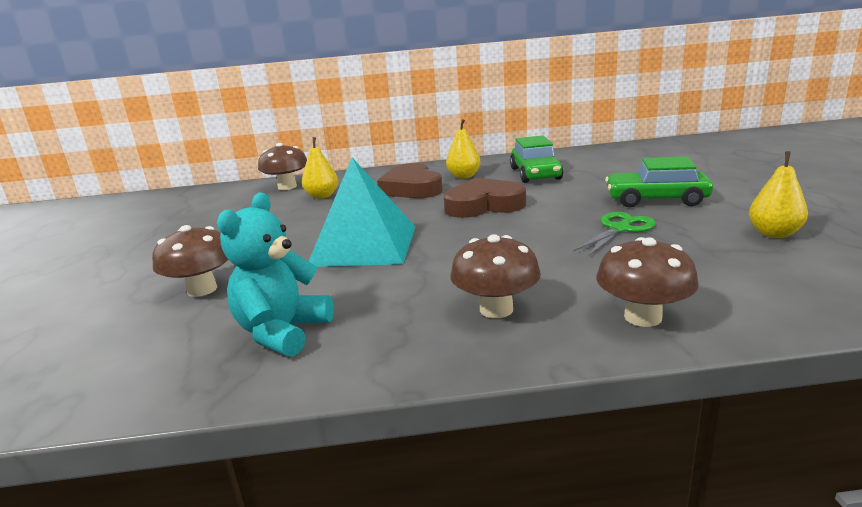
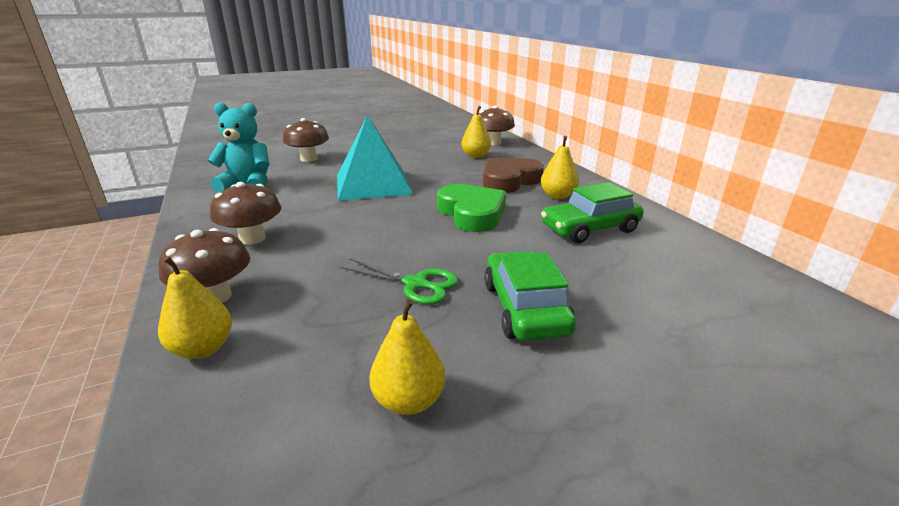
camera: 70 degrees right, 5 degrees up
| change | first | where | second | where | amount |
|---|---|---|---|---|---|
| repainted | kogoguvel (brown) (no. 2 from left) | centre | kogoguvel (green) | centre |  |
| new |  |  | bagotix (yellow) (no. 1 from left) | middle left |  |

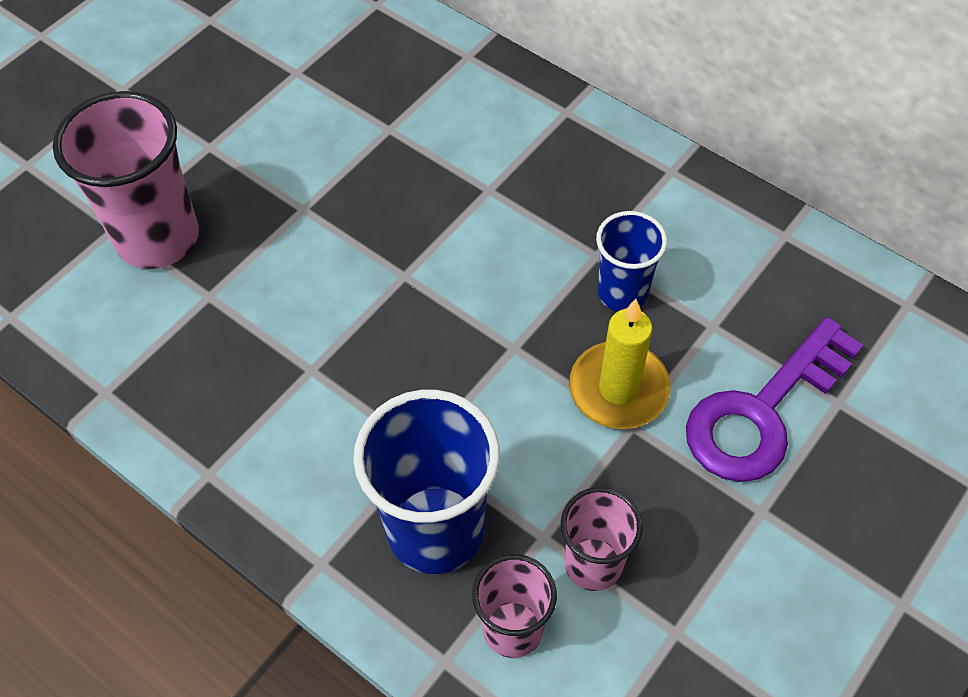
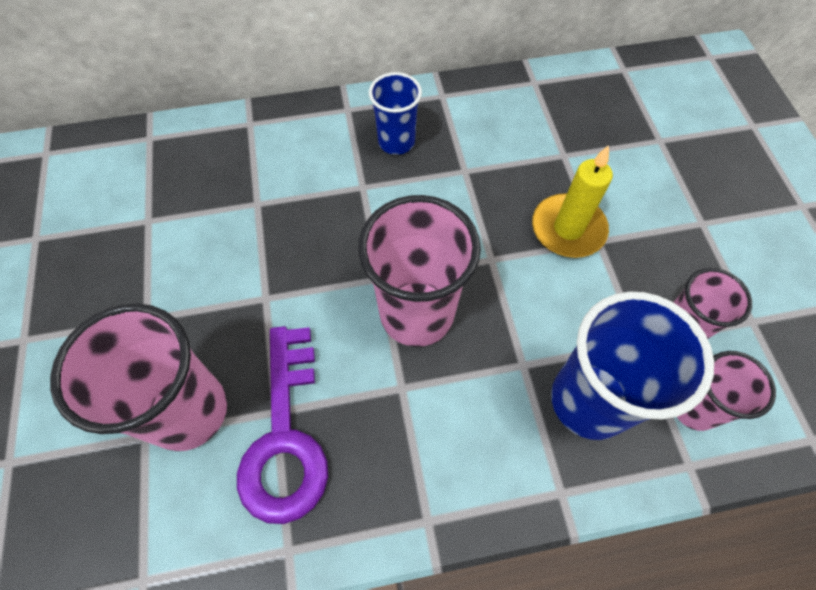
camera: 50 degrees left, 5 degrees up
| change | first | where | second | where | amount |
|---|---|---|---|---|---|
| shifted | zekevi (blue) (no. 2 from left in the first image) | centre | zekevi (blue) (no. 1 from left) | top centre |  |
| shifted | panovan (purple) | middle right |  | bottom centre |  |
| new |  |  | zekevi (pink) (no. 2 from left) | centre |  |

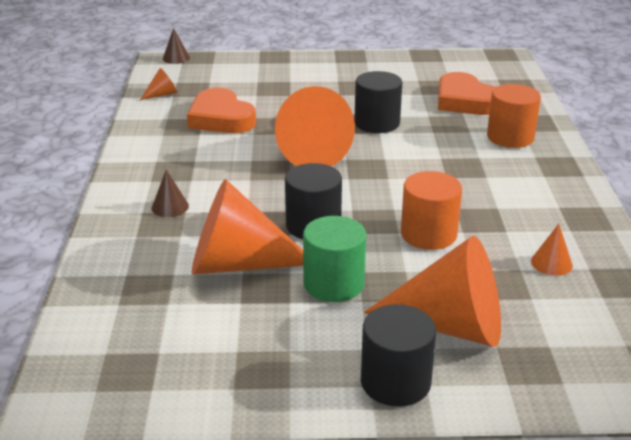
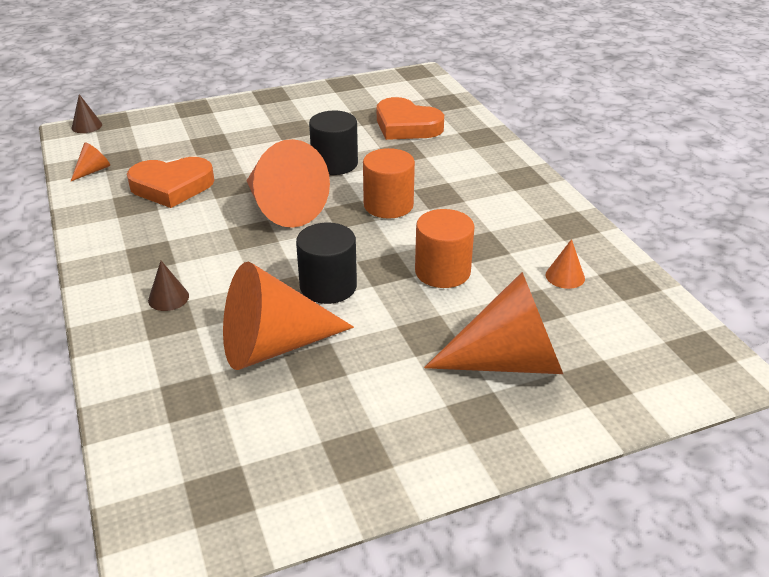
camera: 20 degrees left, 5 degrees up
| change | first | where | second | where | amount |
|---|---|---|---|---|---|
| shifted | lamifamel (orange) (no. 2 from left in the first image) | top right | lamifamel (orange) (no. 1 from left) | top centre |  |
| rotated | kogoguvel (orange) (no. 1 from left) | top centre |  | top left | 45 degrees counterclockwise |
| gone | lamifamel (green) | centre |  |  |  |
| gone | lamifamel (black) (no. 3 from left) | bottom centre |  |  |  |

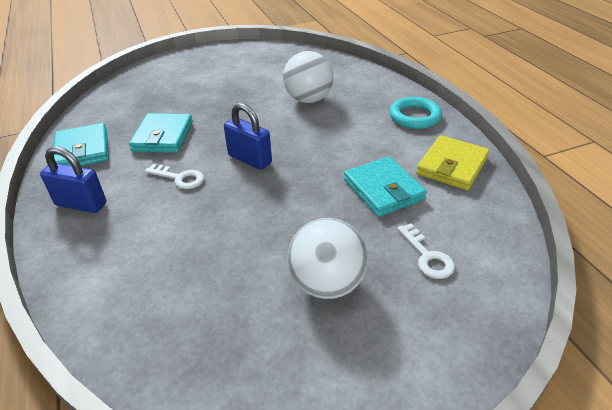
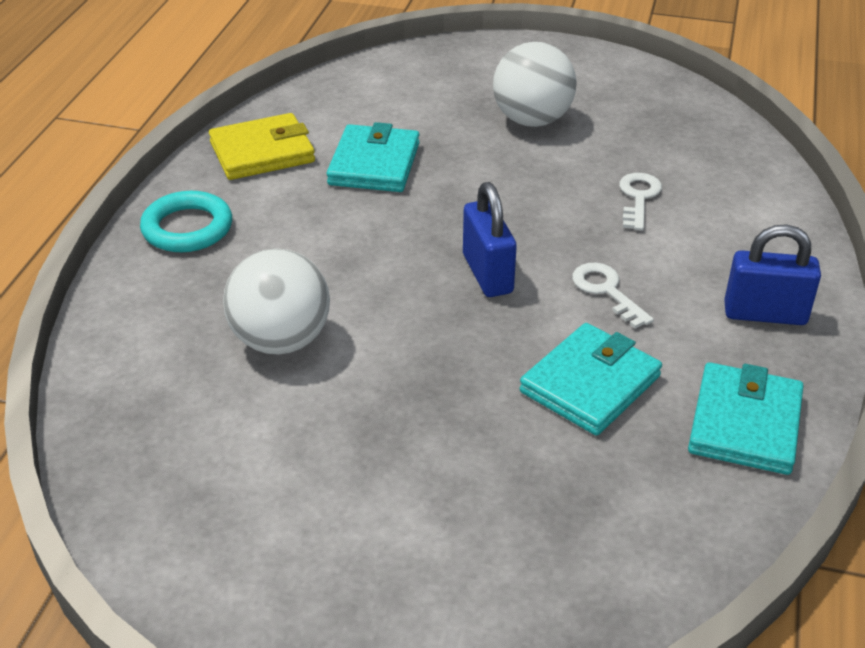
camera: 145 degrees left, 0 degrees up
| change | first | where | second | where | amount |
|---|---|---|---|---|---|
| rotated | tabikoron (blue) (no. 1 from left in the first image) | middle left | tabikoron (blue) (no. 2 from left) | middle right | 45 degrees counterclockwise |
| shifted | panovan (white) (no. 2 from left) | middle right |  | top right |  |

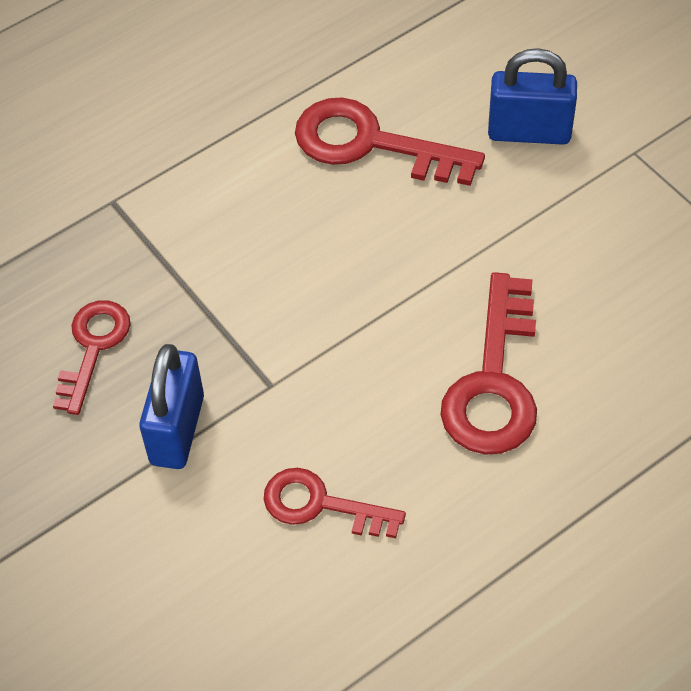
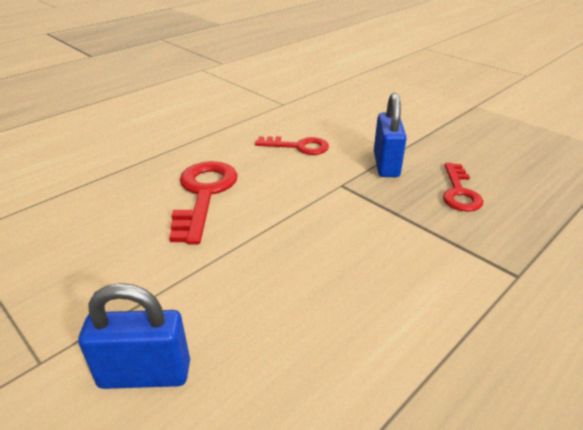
camera: 170 degrees right, 20 degrees down
| change | first | where | second | where | amount |
|---|---|---|---|---|---|
| gone | panovan (red) (no. 3 from left) | top centre |  |  |  |

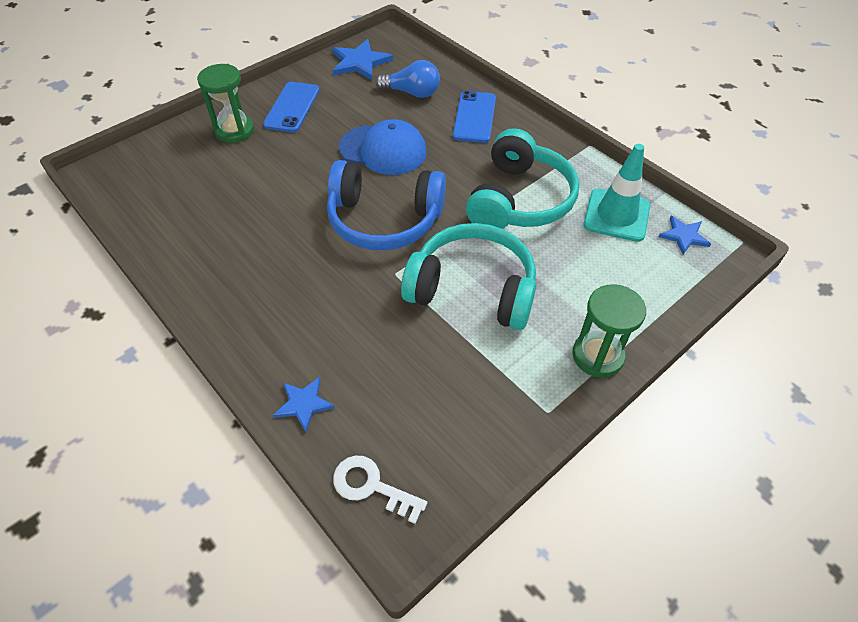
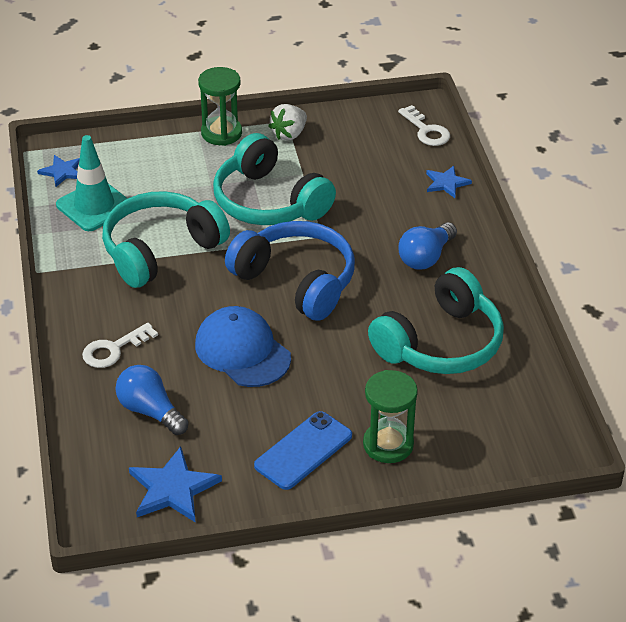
camera: 150 degrees left, 10 degrees down
| change | first | where | second | where | amount |
|---|---|---|---|---|---|
| swapped | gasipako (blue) (no. 2 from left) | top centre | panovan (white) (no. 1 from left) | middle left |  |
| new |  |  | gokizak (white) | top centre |  |
| new |  |  | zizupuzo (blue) (no. 2 from left) | middle right |  |
| new |  |  | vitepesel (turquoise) (no. 3 from left) | middle right |  |

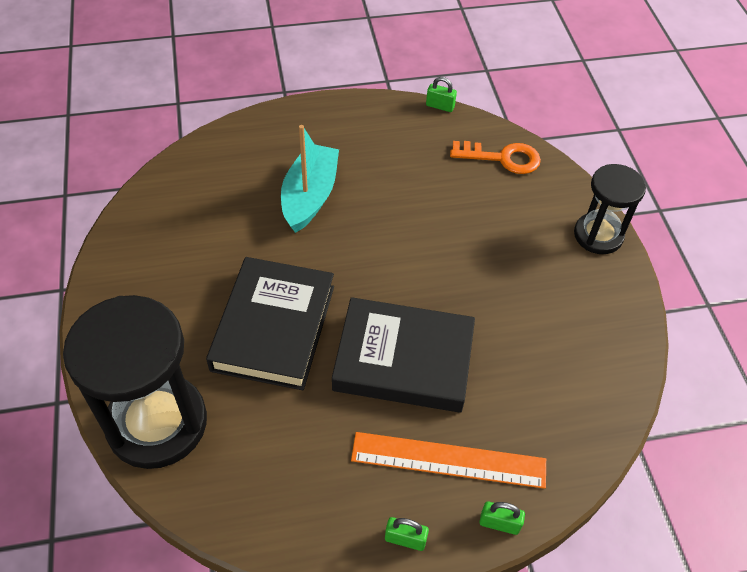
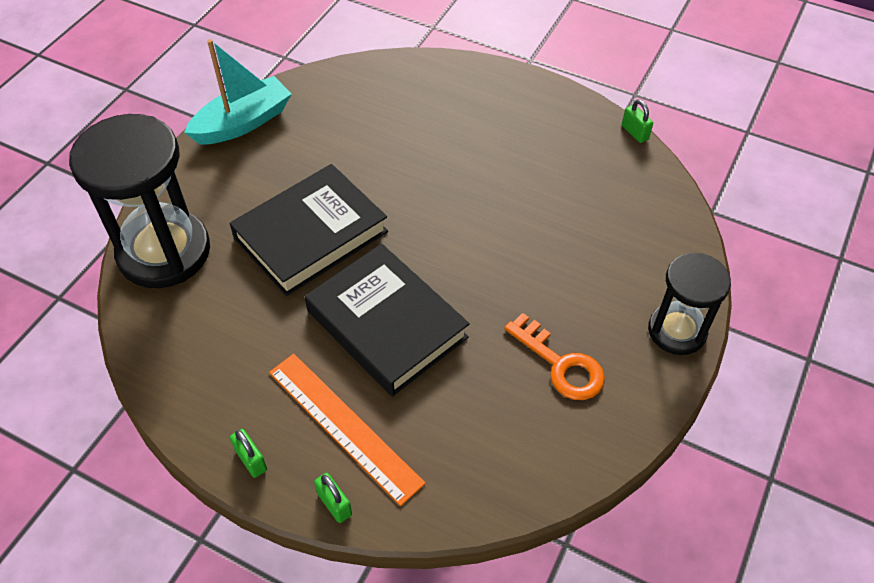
camera: 40 degrees right, 0 degrees up
| change | first | where | second | where | amount |
|---|---|---|---|---|---|
| shifted | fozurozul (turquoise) | top centre |  | top left |  |
| shifted | panovan (orange) | top centre |  | centre |  |

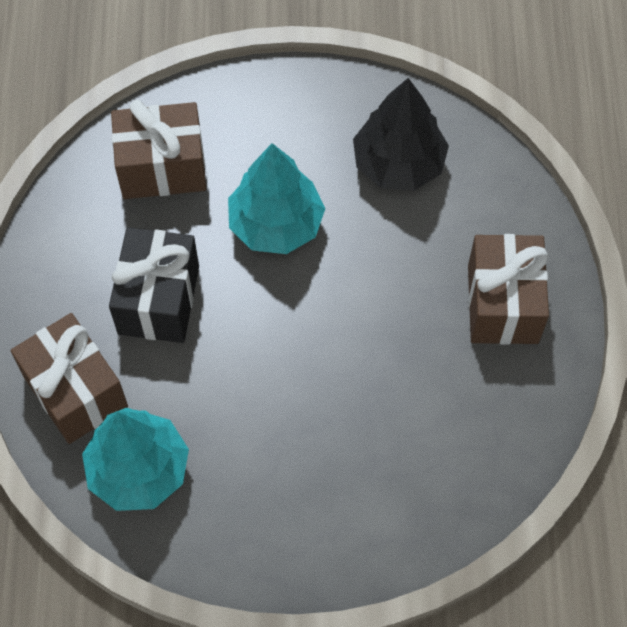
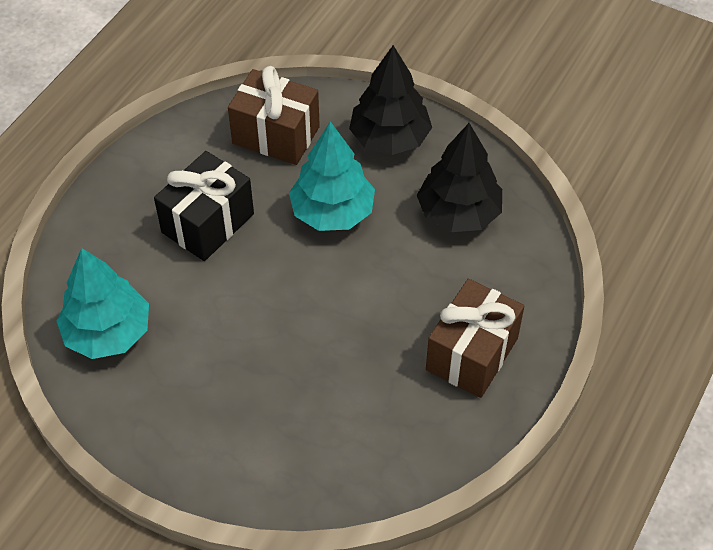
camera: 30 degrees right, 10 degrees down
| change | first | where | second | where | amount |
|---|---|---|---|---|---|
| gone | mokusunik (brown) (no. 1 from left) | middle left |  |  |  |
| new |  |  | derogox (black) (no. 1 from left) | top centre |  |

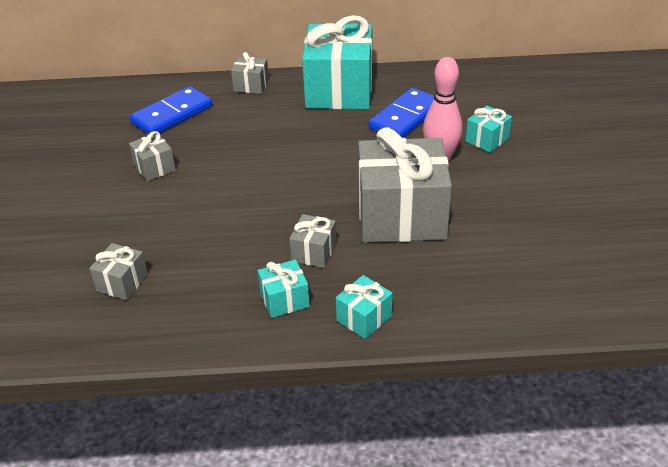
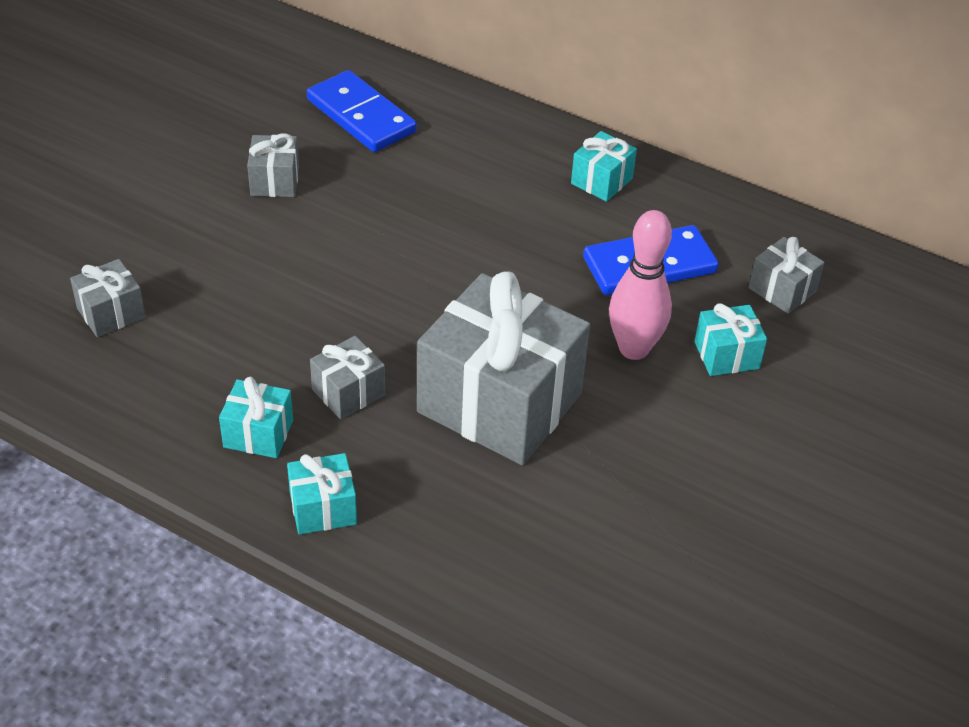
camera: 30 degrees right, 5 degrees up
| change | first | where | second | where | amount |
|---|---|---|---|---|---|
| scaled | mokusunik (turquoise) (no. 2 from left in the first image) | top centre | mokusunik (turquoise) (no. 3 from left) | top centre | x0.44 |
| shifted | mokusunik (grey) (no. 3 from left in the first image) | top centre | mokusunik (grey) (no. 5 from left) | middle right |  |
| rotated | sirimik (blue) (no. 1 from left) | top left |  | top centre | 60 degrees clockwise |

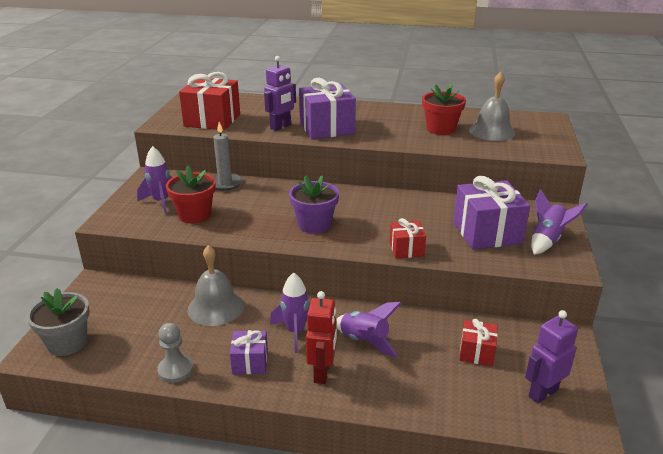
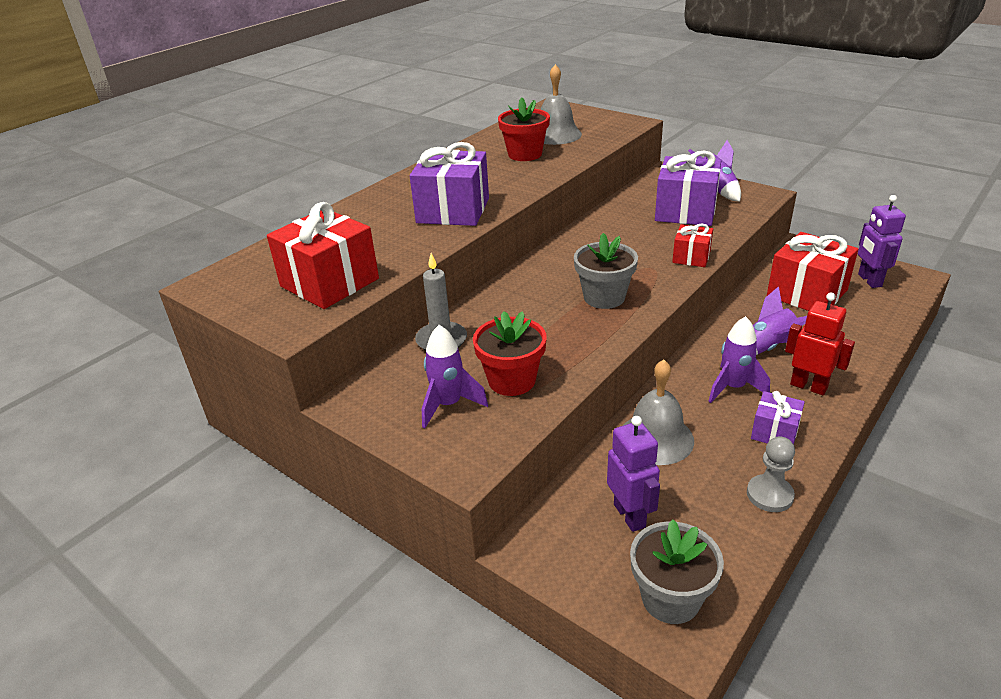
camera: 60 degrees left, 5 degrees up
| change | first | where | second | where | amount |
|---|---|---|---|---|---|
| shifted | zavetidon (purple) (no. 1 from left) | top centre |  | bottom centre |  |
| repainted | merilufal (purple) | centre | merilufal (grey) (no. 1 from left) | centre |  |
| scaled | mokusunik (red) (no. 3 from left) | bottom right |  | middle right | x1.88 |

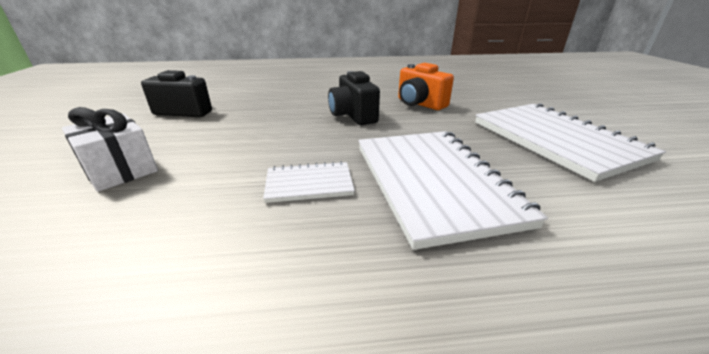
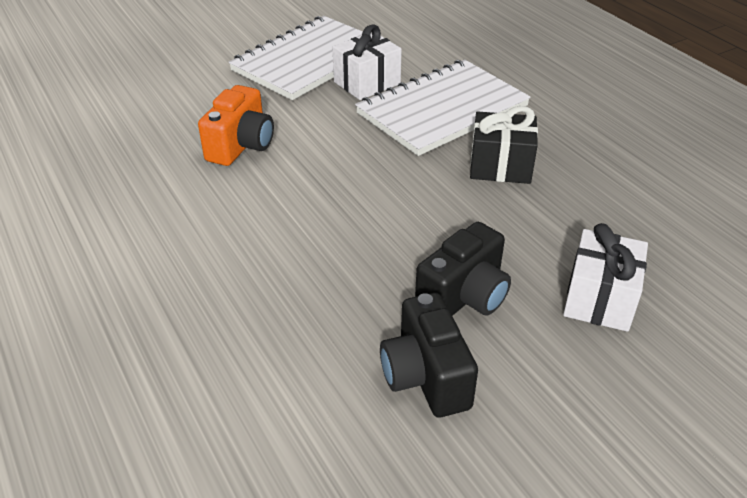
camera: 115 degrees left, 10 degrees up
| change | first | where | second | where | amount |
|---|---|---|---|---|---|
| shifted | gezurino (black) (no. 2 from left) | top centre |  | centre |  |
| swapped | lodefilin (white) (no. 1 from left) | centre | mokusunik (black) | top right |  |
| new |  |  | mokusunik (white) (no. 1 from left) | top centre |  |

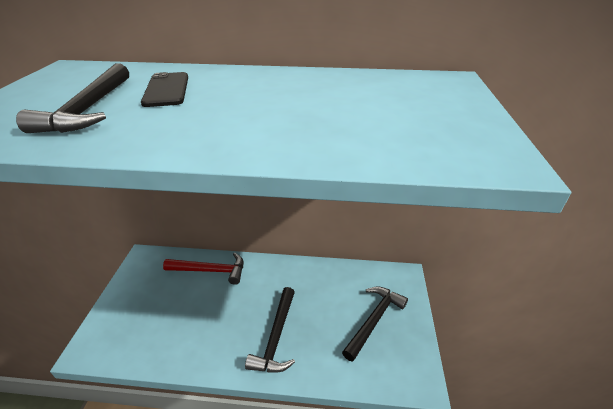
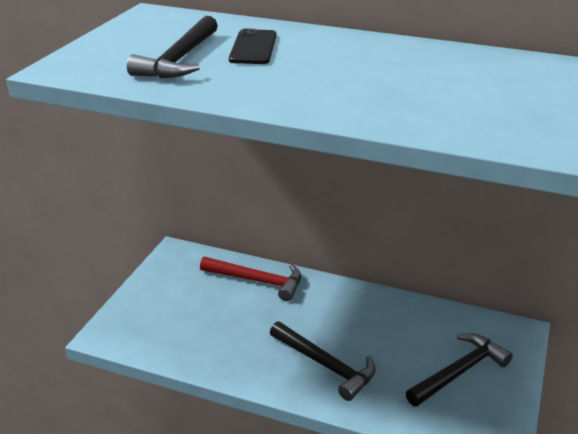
camera: 15 degrees right, 5 degrees down
| change | first | where | second | where | amount |
|---|---|---|---|---|---|
| rotated | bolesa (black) (no. 2 from left) | bottom centre |  | bottom centre | 75 degrees counterclockwise |

